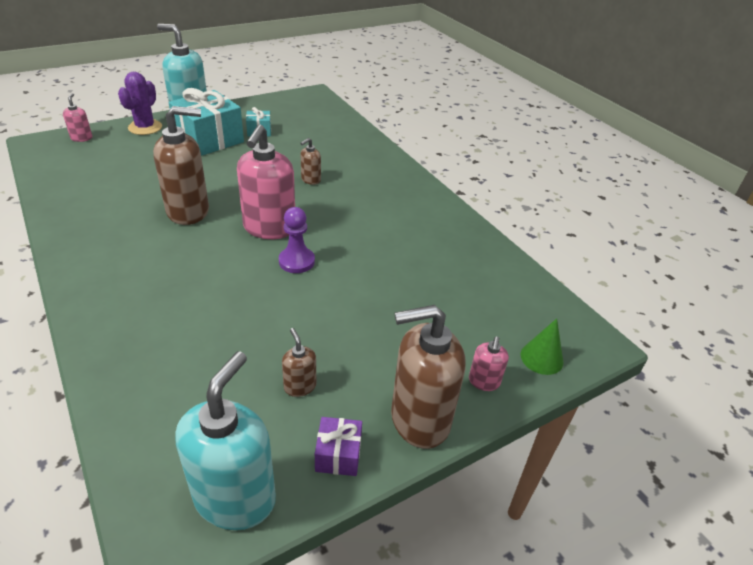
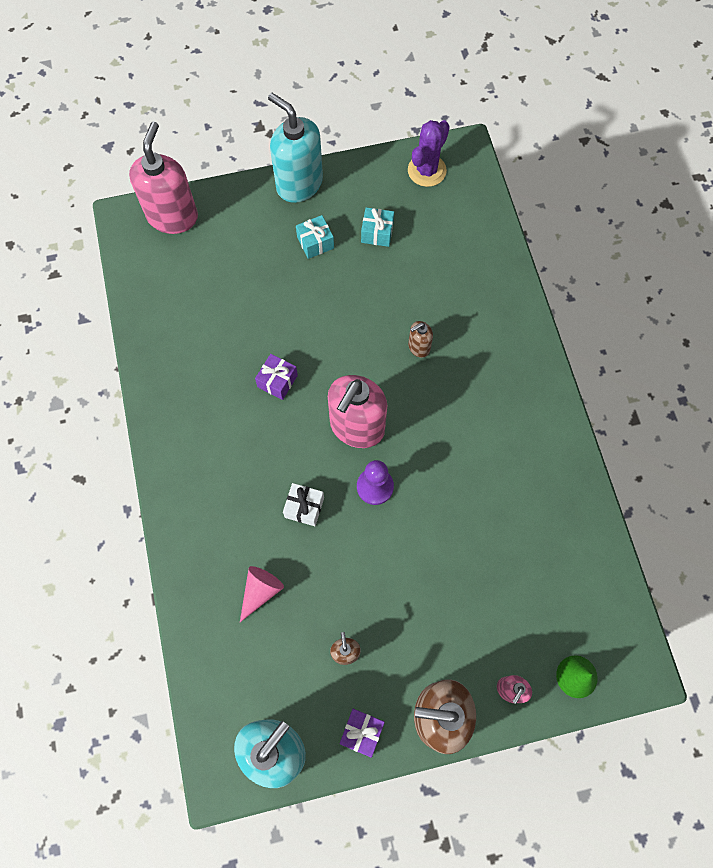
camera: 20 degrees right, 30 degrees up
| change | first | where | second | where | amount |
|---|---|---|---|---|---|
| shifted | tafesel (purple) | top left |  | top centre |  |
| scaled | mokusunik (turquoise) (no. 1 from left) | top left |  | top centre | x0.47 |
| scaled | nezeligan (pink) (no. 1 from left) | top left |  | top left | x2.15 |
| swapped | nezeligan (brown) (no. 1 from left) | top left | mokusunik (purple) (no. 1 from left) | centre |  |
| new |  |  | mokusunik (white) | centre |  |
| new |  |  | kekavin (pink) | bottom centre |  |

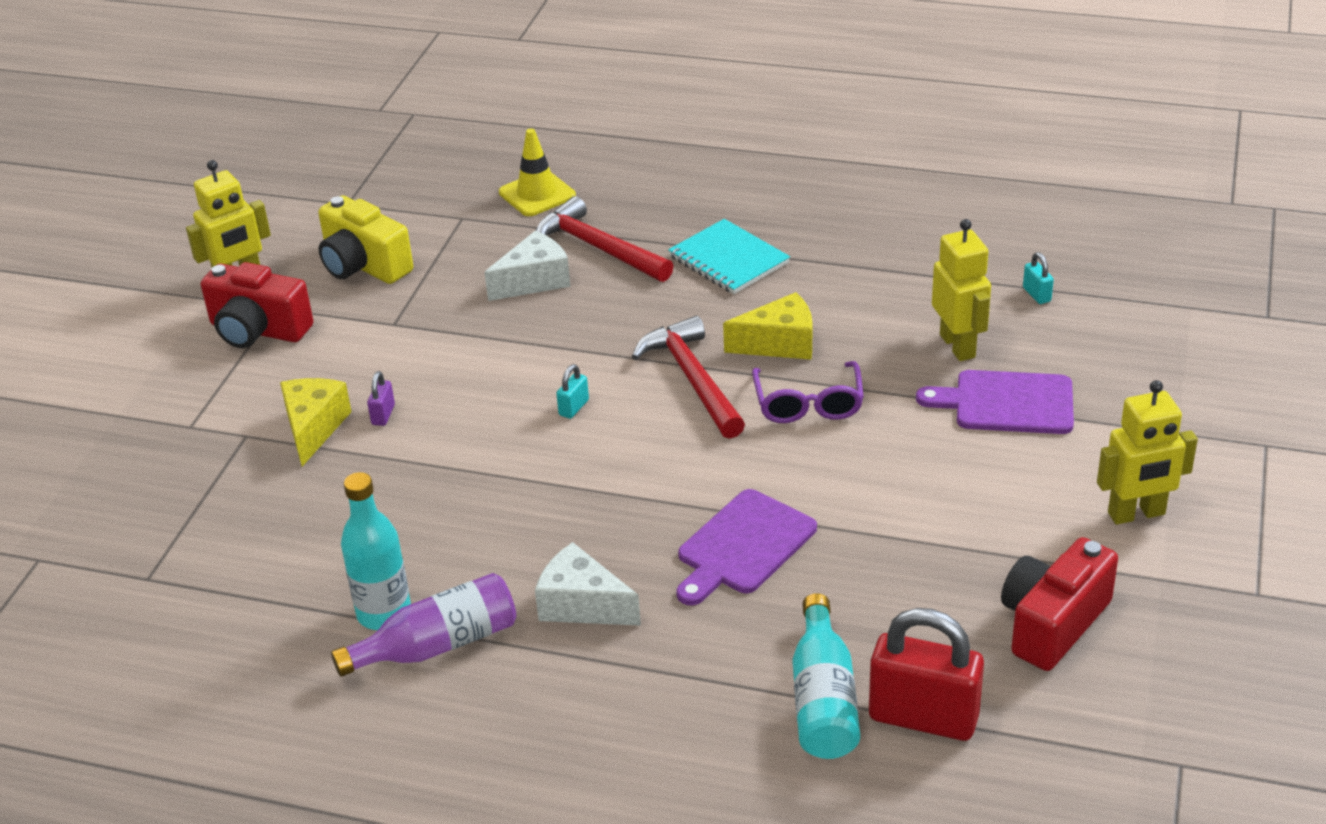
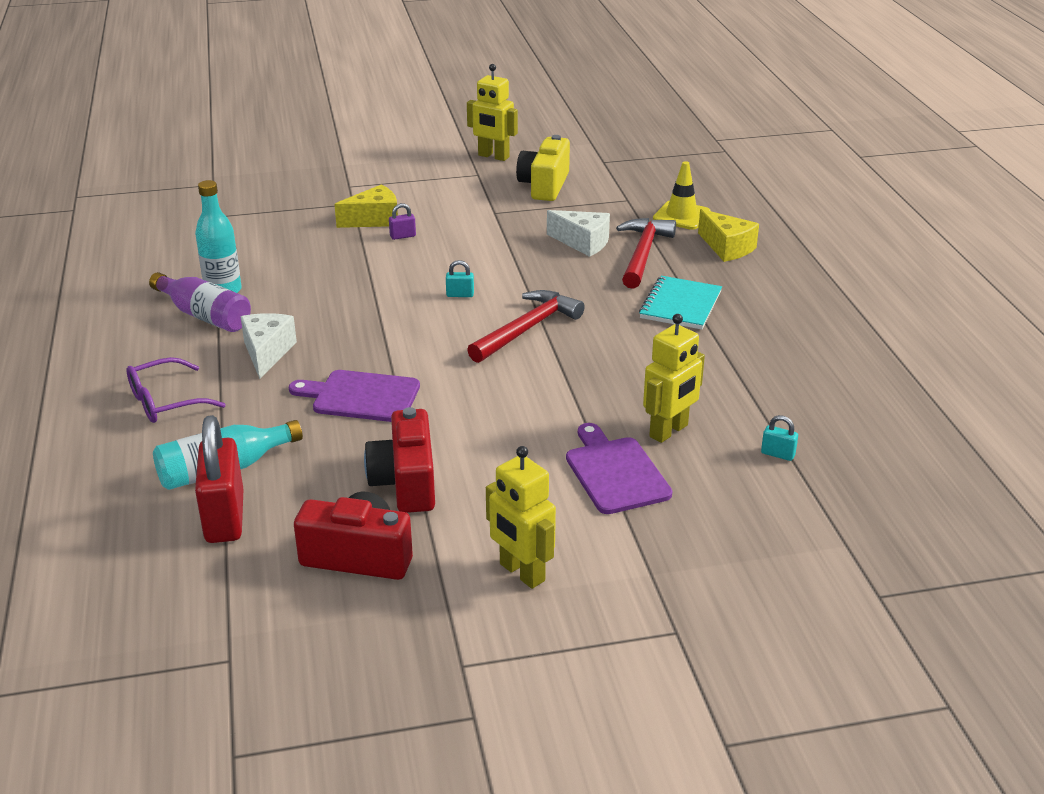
camera: 60 degrees right, 5 degrees down
| change | first | where | second | where | amount |
|---|---|---|---|---|---|
| rotated | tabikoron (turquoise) (no. 2 from left) | middle right |  | middle right | 75 degrees clockwise |
| shifted | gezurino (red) (no. 1 from left in the first image) | middle left | gezurino (red) (no. 2 from left) | centre |  |
| shifted | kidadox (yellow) (no. 2 from left) | centre |  | top right |  |
| shifted | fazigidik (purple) | centre |  | middle left |  |

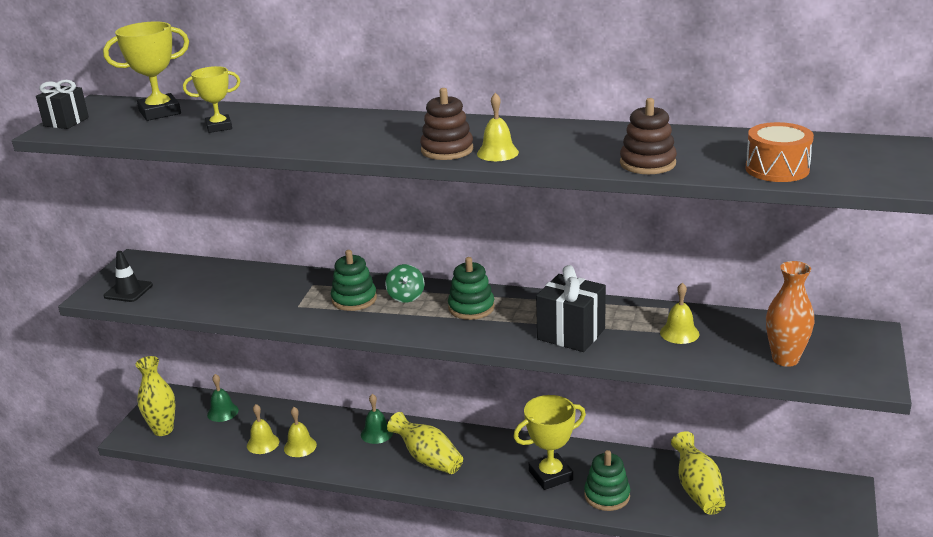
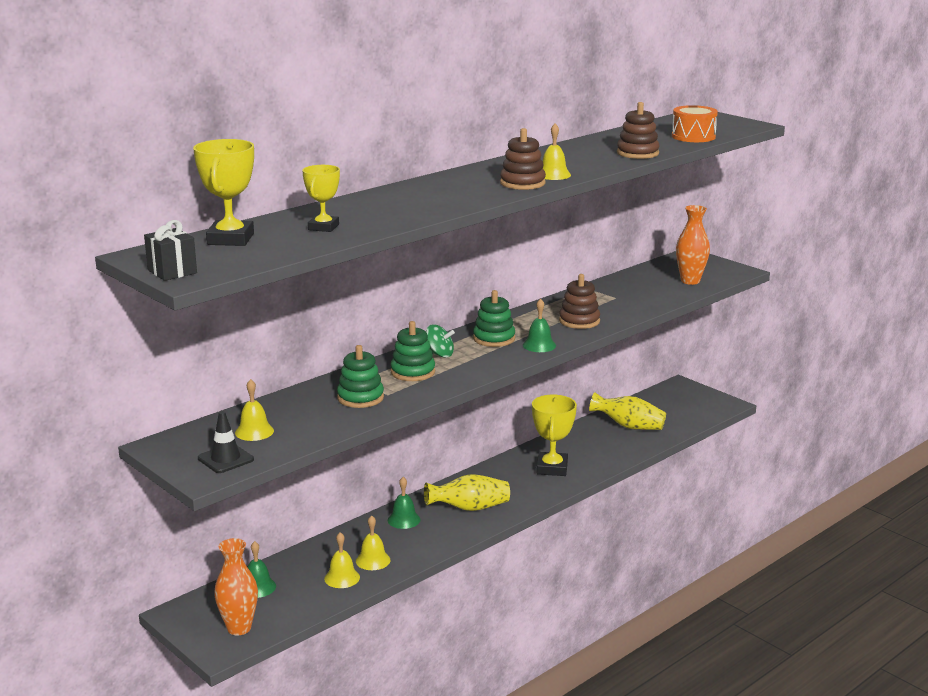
camera: 60 degrees left, 5 degrees down
| change | first | where | second | where | amount |
|---|---|---|---|---|---|
| swapped | mokusunik (black) (no. 2 from left) | centre | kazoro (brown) (no. 2 from left) | centre |  |
| shifted | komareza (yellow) (no. 4 from left in the first image) | middle right | komareza (yellow) (no. 1 from left) | middle left |  |
| repainted | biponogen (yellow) (no. 1 from left) | bottom left | biponogen (orange) (no. 1 from left) | bottom left |  |
| shifted | kazoro (green) (no. 3 from left in the first image) | bottom centre | kazoro (green) (no. 1 from left) | centre |  |
| new |  |  | komareza (green) (no. 3 from left) | centre |  |

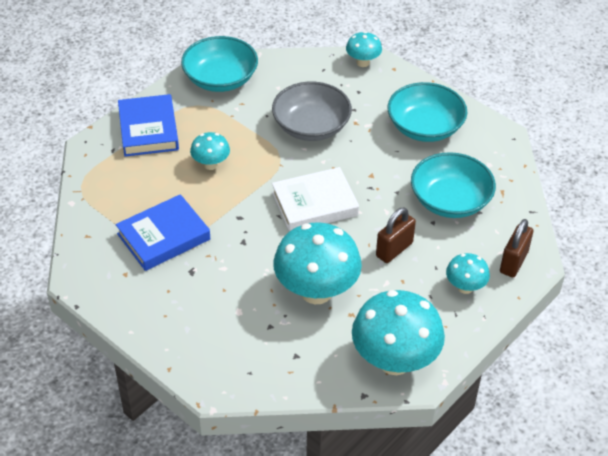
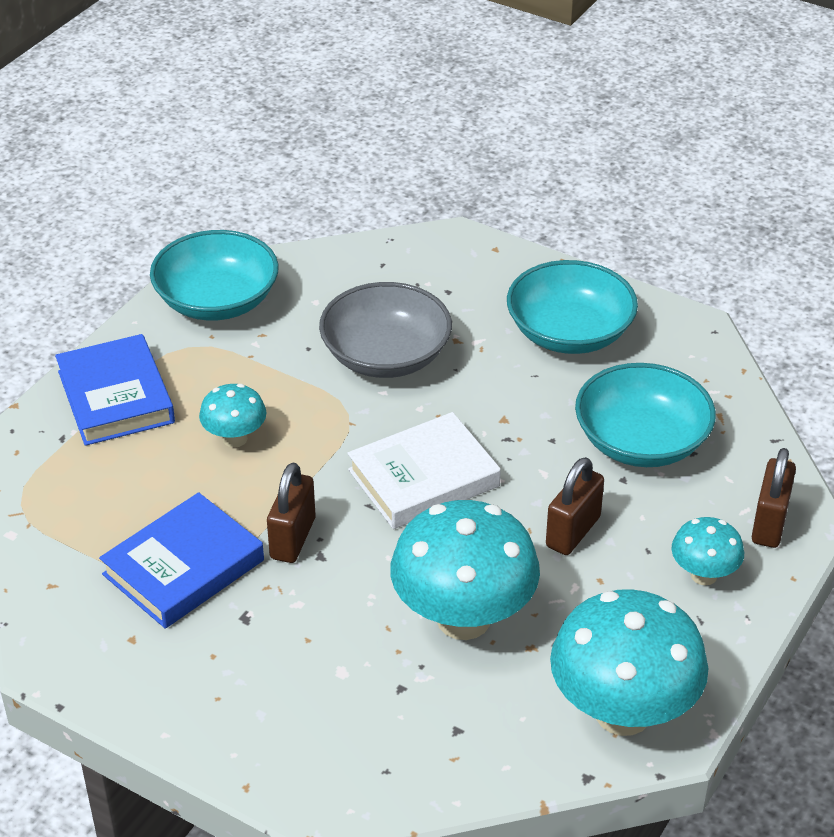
camera: 10 degrees left, 5 degrees down
| change | first | where | second | where | amount |
|---|---|---|---|---|---|
| gone | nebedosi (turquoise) (no. 3 from left) | top centre |  |  |  |
| new |  |  | tabikoron (brown) (no. 1 from left) | centre |  |

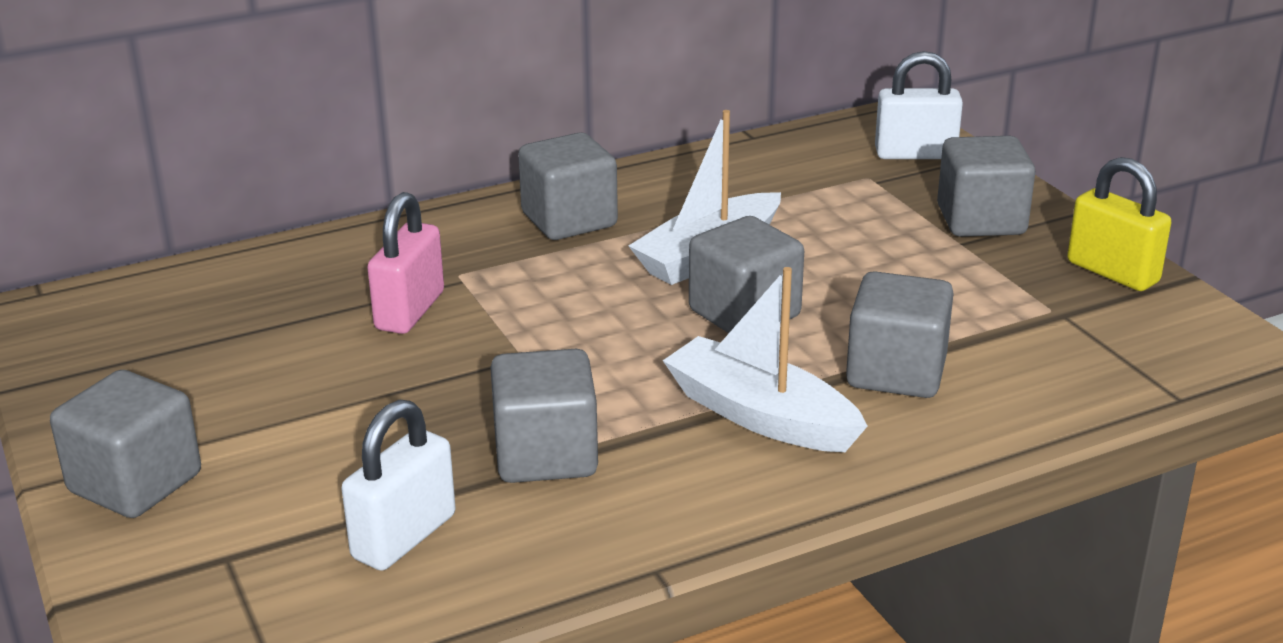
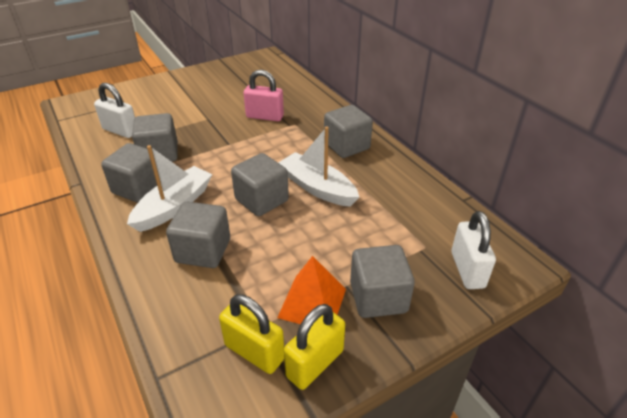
camera: 85 degrees right, 10 degrees up
| change | first | where | second | where | amount |
|---|---|---|---|---|---|
| shifted | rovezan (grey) (no. 1 from left) | bottom left |  | middle left |  |
| new |  |  | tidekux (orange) | bottom centre |  |
| new |  |  | tabikoron (yellow) (no. 1 from left) | bottom centre |  |

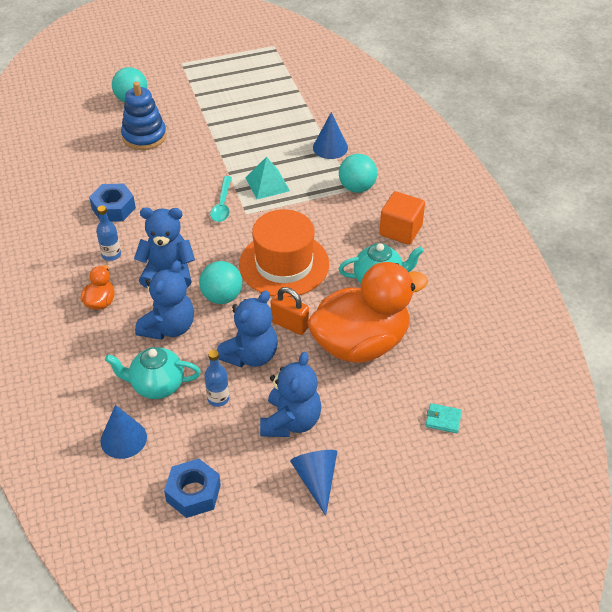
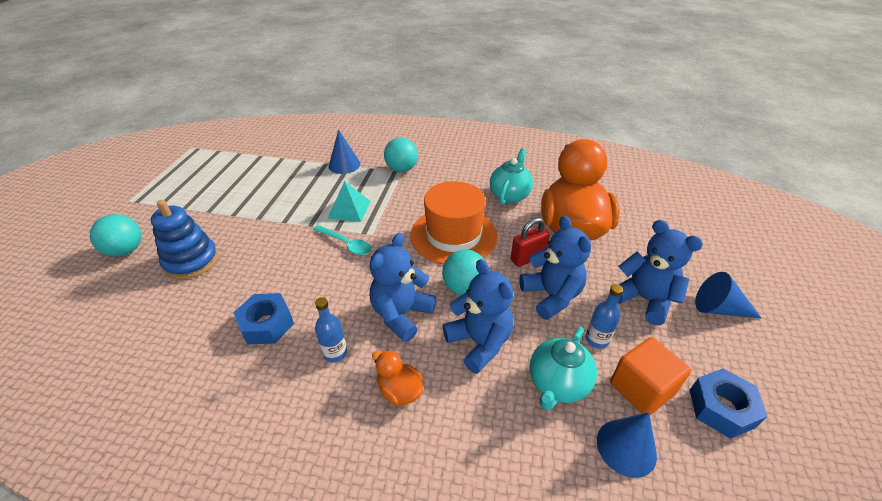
camera: 60 degrees left, 5 degrees down
| change | first | where | second | where | amount |
|---|---|---|---|---|---|
| shifted | rovezan (orange) | centre |  | bottom right |  |
| repainted | tabikoron (orange) | centre | tabikoron (red) | centre |  |
| gone | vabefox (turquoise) | bottom right |  |  |  |

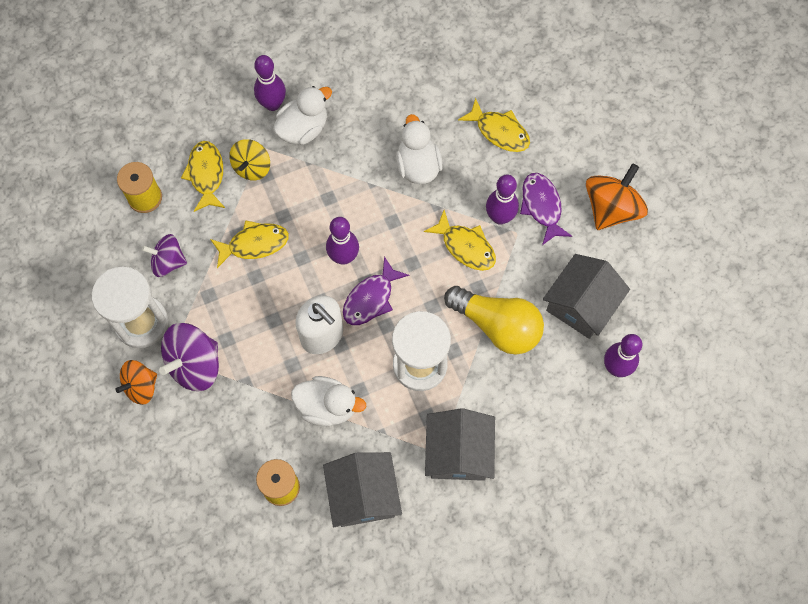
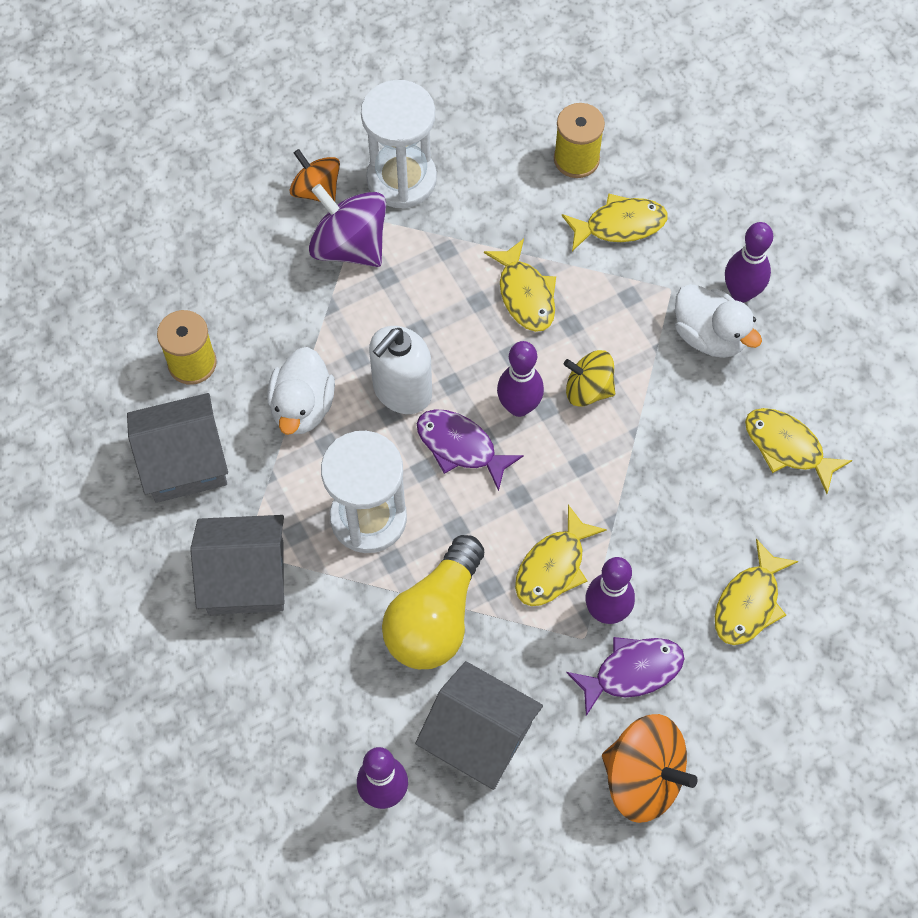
camera: 85 degrees right, 5 degrees down
| change | first | where | second | where | amount |
|---|---|---|---|---|---|
| gone | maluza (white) (no. 3 from left) | top centre |  |  |  |
| shifted | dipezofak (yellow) | top left |  | centre |  |
| gone | dipezofak (purple) (no. 1 from left) | middle left |  |  |  |
| new |  |  | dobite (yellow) (no. 5 from left) | middle right |  |

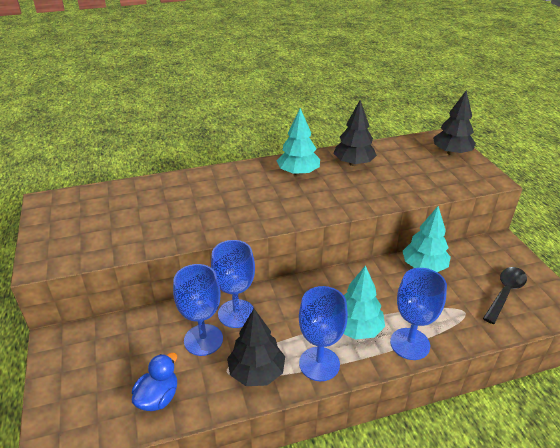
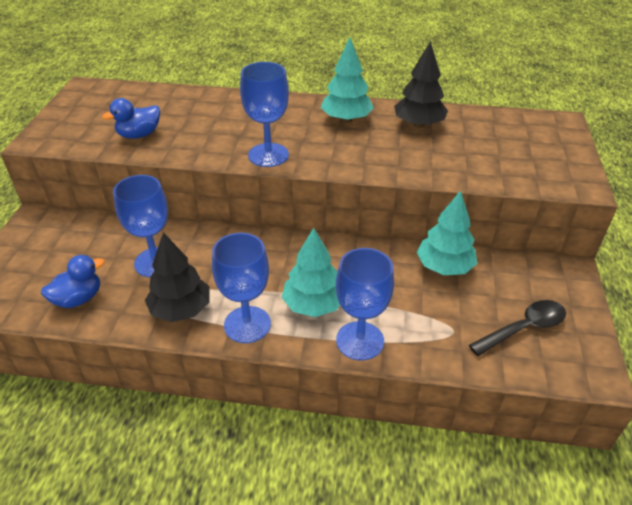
camera: 25 degrees right, 5 degrees up
| change | first | where | second | where | amount |
|---|---|---|---|---|---|
| gone | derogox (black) (no. 3 from left) | top right |  |  |  |
| shifted | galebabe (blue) (no. 2 from left in the first image) | centre | galebabe (blue) (no. 3 from left) | top centre |  |
| new |  |  | maluza (blue) (no. 2 from left) | top left |  |

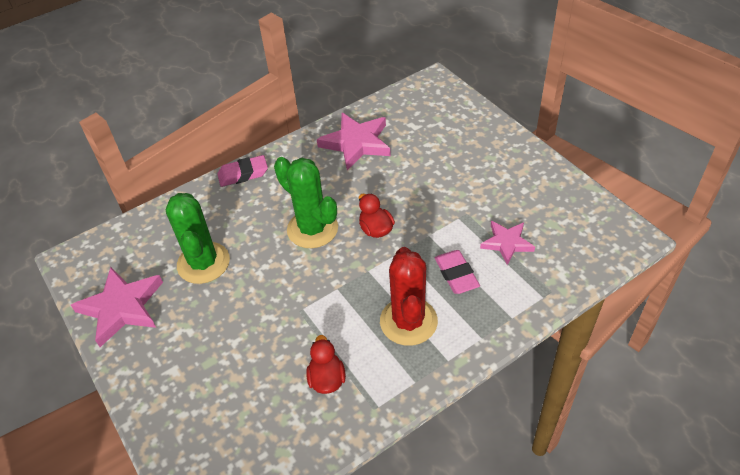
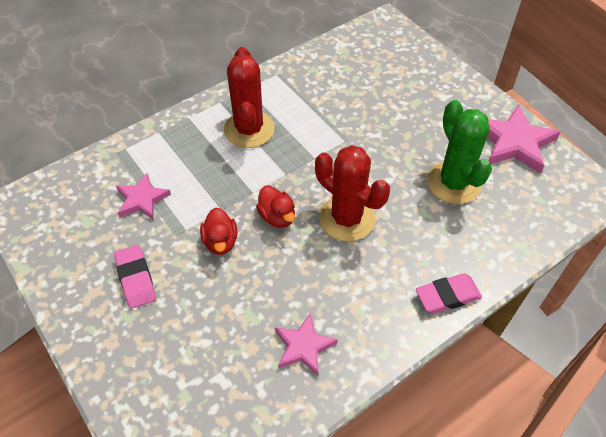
camera: 175 degrees right, 5 degrees up
| change | first | where | second | where | amount |
|---|---|---|---|---|---|
| scaled | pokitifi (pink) (no. 2 from left) | top centre |  | bottom centre | x0.62 |
| repainted | tafesel (green) (no. 2 from left) | centre | tafesel (red) (no. 2 from left) | centre |  |
| shifted | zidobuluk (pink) (no. 2 from left in the first image) | centre | zidobuluk (pink) (no. 1 from left) | middle left |  |
| shifted | maluza (red) (no. 1 from left) | bottom centre |  | centre |  |

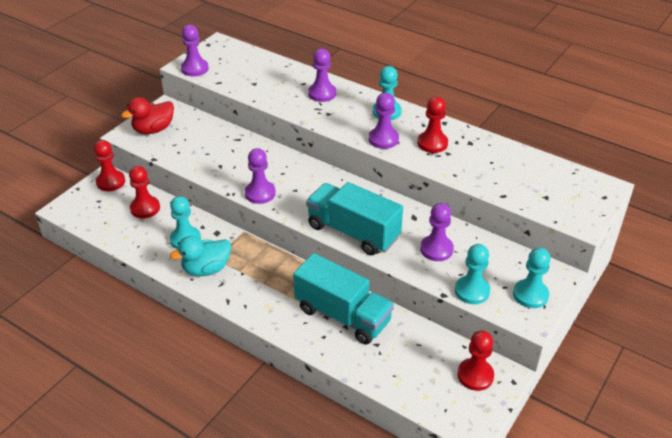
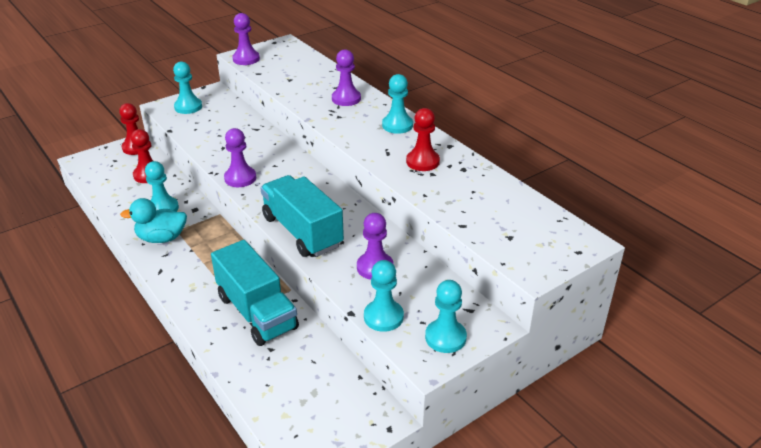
camera: 20 degrees right, 5 degrees down
| change | first | where | second | where | amount |
|---|---|---|---|---|---|
| gone | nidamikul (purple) (no. 4 from left) | top centre |  |  |  |
| swapped | maluza (red) | top left | nidamikul (turquoise) (no. 2 from left) | top left |  |
| gone | nidamikul (red) (no. 4 from left) | bottom right |  |  |  |

